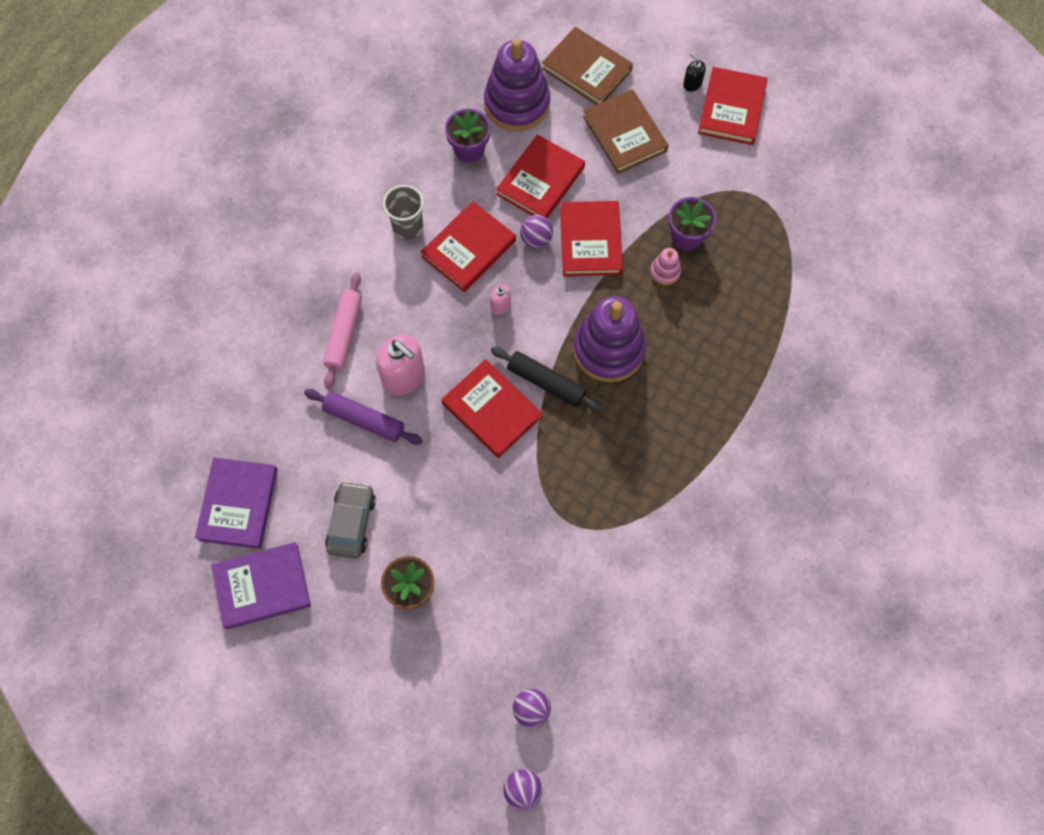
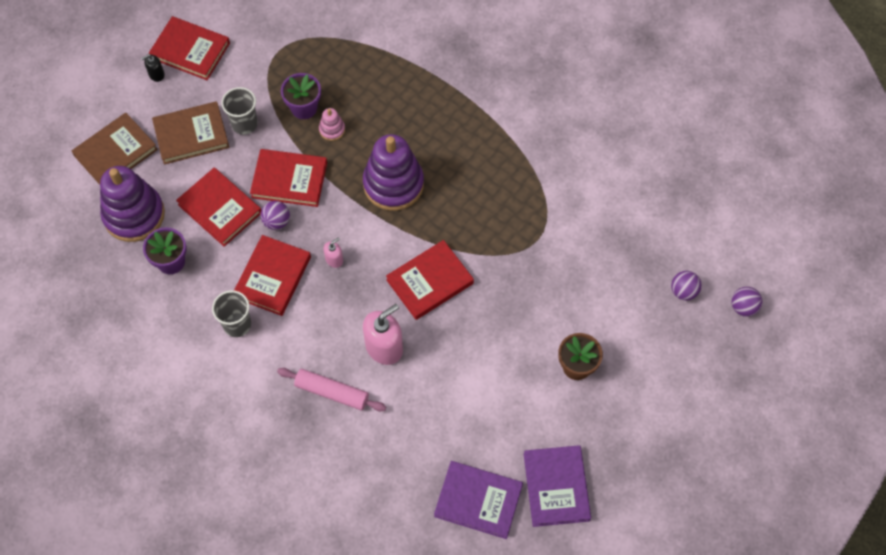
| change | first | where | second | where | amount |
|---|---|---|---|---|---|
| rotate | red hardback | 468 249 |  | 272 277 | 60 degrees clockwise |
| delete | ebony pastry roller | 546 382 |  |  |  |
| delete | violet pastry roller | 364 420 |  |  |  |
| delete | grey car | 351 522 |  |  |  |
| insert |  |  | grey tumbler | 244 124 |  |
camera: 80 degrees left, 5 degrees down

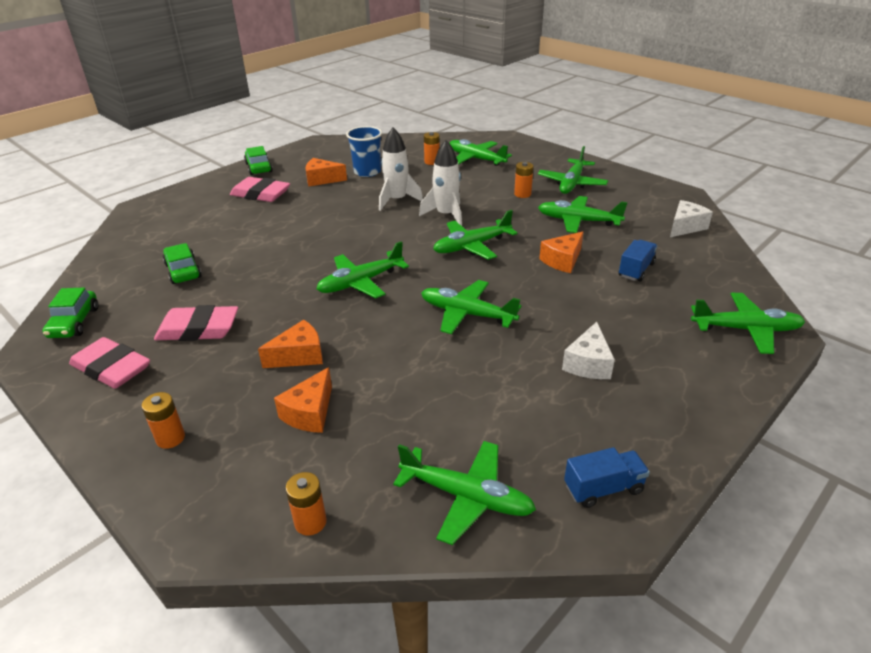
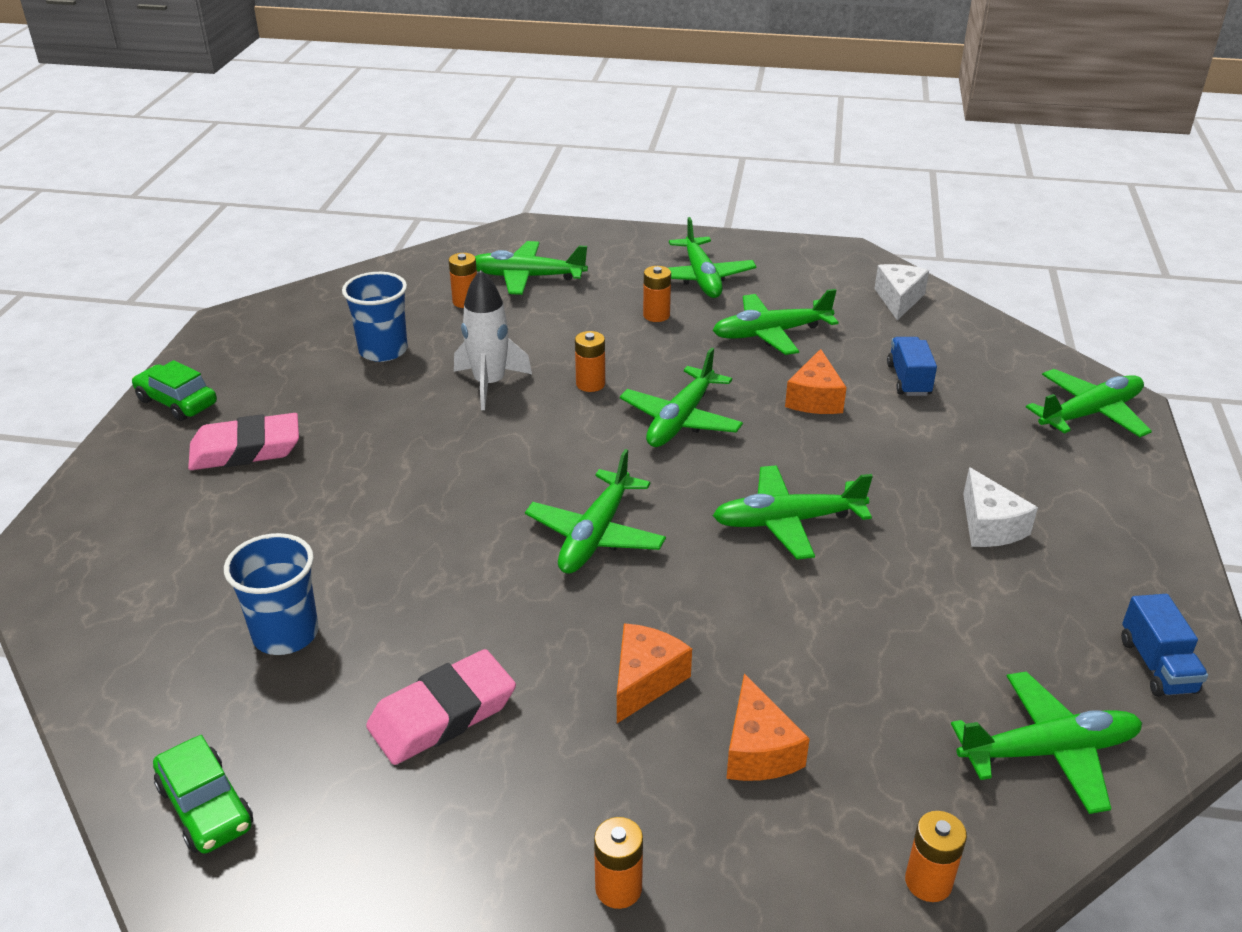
| change | first | where | second | where | amount |
|---|---|---|---|---|---|
| replace | snow-white spaceship | 446 215 | orange-coloured battery | 590 384 |  |
| delete | orange-coloured piece of cheese | 322 180 |  |  |  |
| replace | emerald car | 183 271 | blue tumbler | 286 634 |  |
| delete | rosy gum eraser | 111 368 |  |  |  |
| rotate | blue lorry | 603 488 |  | 1157 666 | 135 degrees clockwise |
camera: 35 degrees left, 0 degrees up

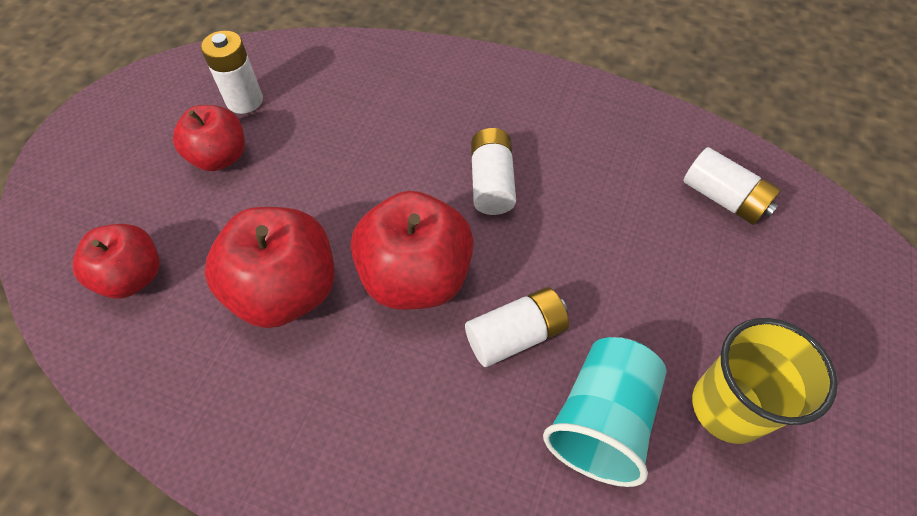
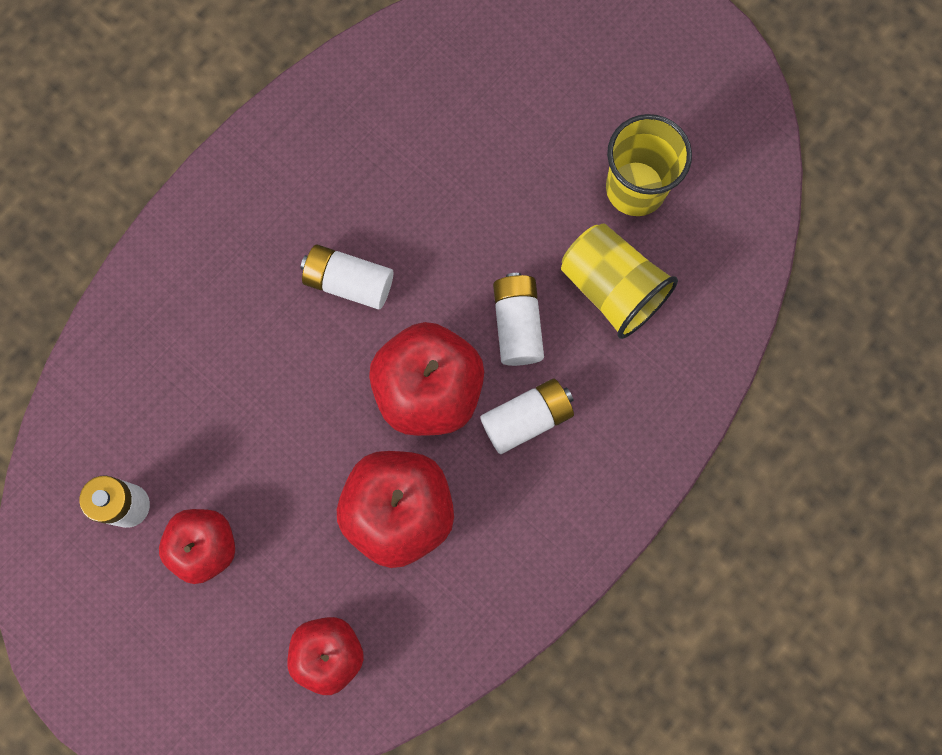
| change | first | where | second | where | amount |
|---|---|---|---|---|---|
| move | snow-white battery | 723 198 |  | 527 419 |  |
| recolor | aqua tumbler | 601 420 | golden tumbler | 612 288 |  |
camera: 70 degrees left, 20 degrees up

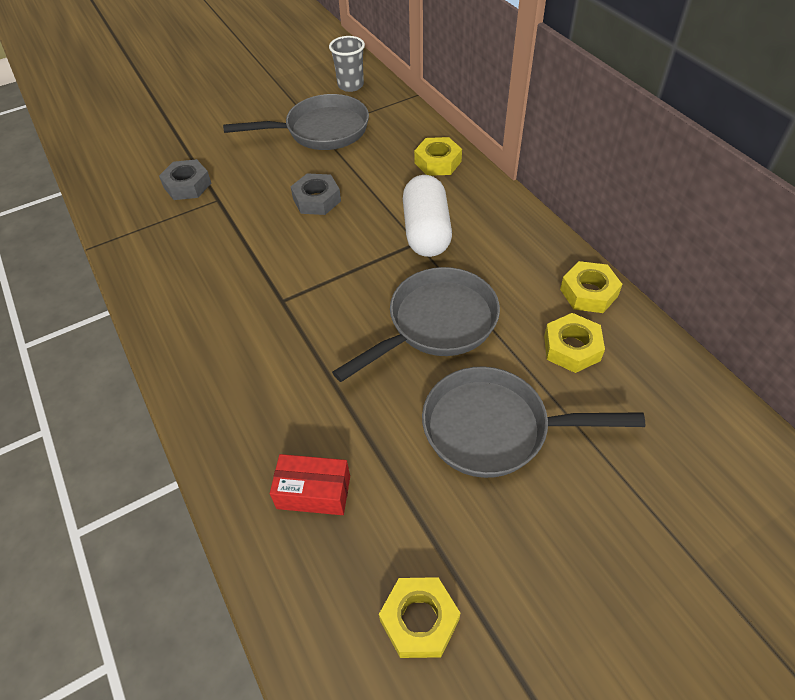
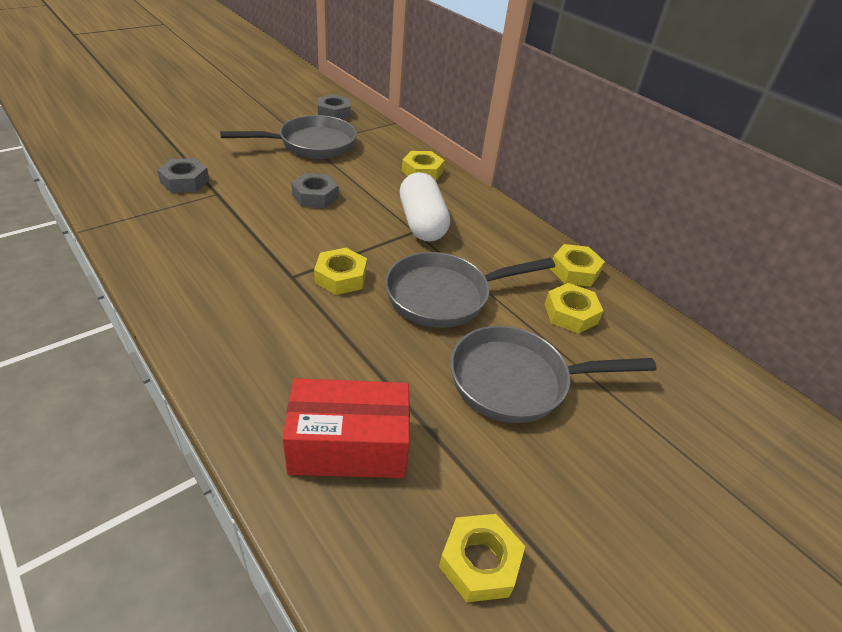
| change | first | where | second | where | amount |
|---|---|---|---|---|---|
| replace | grey tumbler | 350 85 | grey nut | 334 113 |  |
| rotate | grey pan | 436 324 |  | 445 296 | 150 degrees counterclockwise |
| resize | red box | 313 492 |  | 348 445 | x1.59 |
| insert |  |  | golden nut | 341 277 |  |
camera: 15 degrees left, 10 degrees down

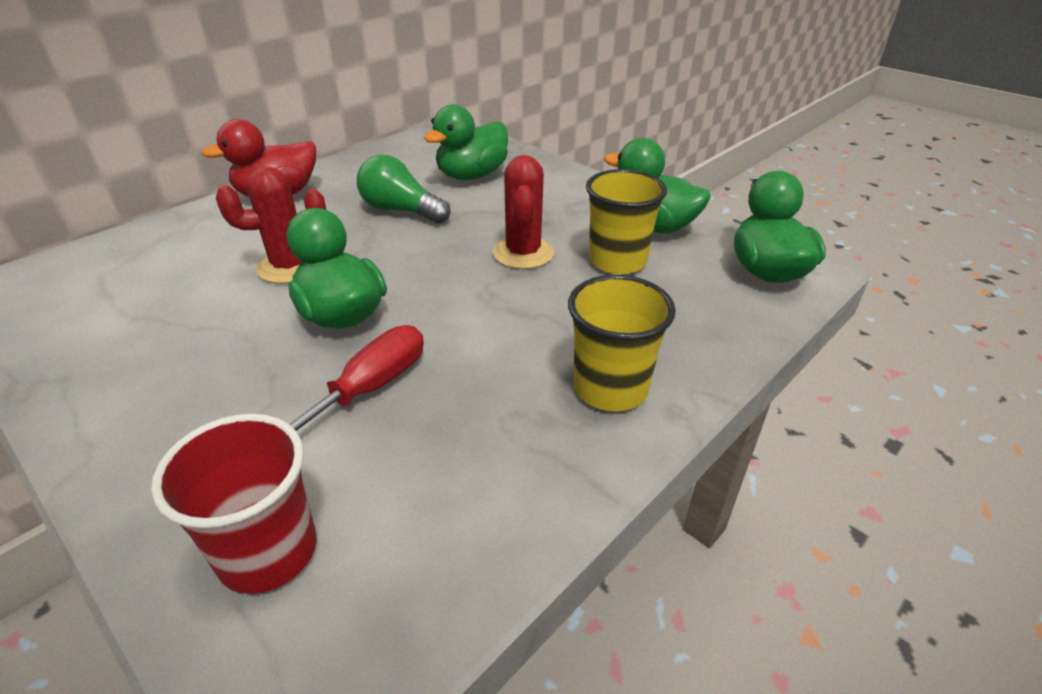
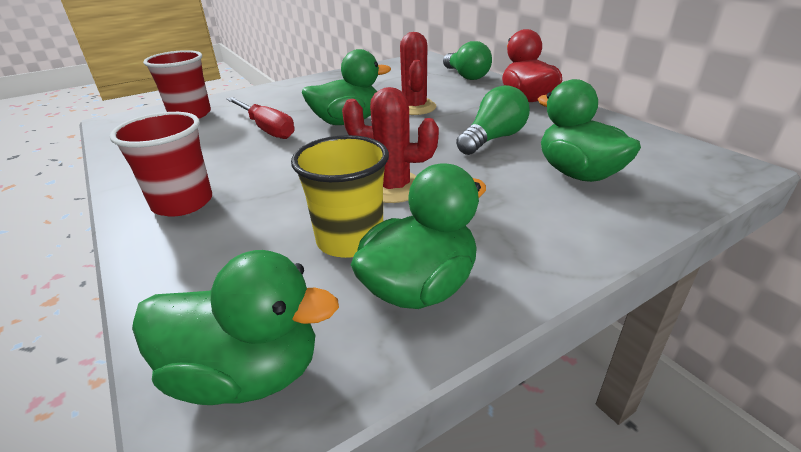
| change | first | where | second | where | amount |
|---|---|---|---|---|---|
| recolor | golden tumbler | 610 388 | red tumbler | 183 203 |  |
| insert |  |  | emerald light bulb | 466 76 |  |
camera: 105 degrees right, 5 degrees down

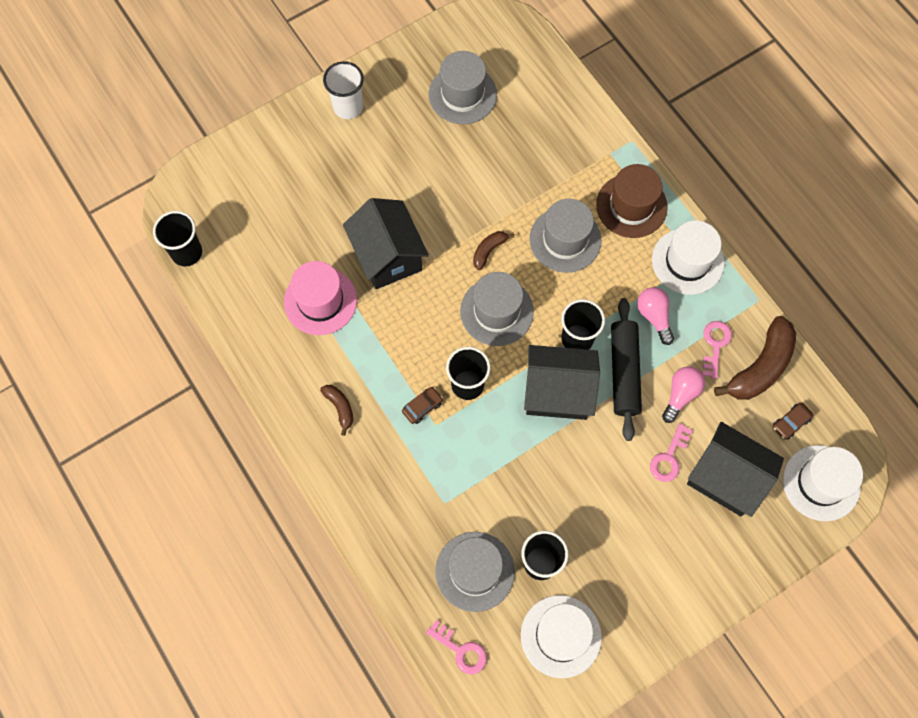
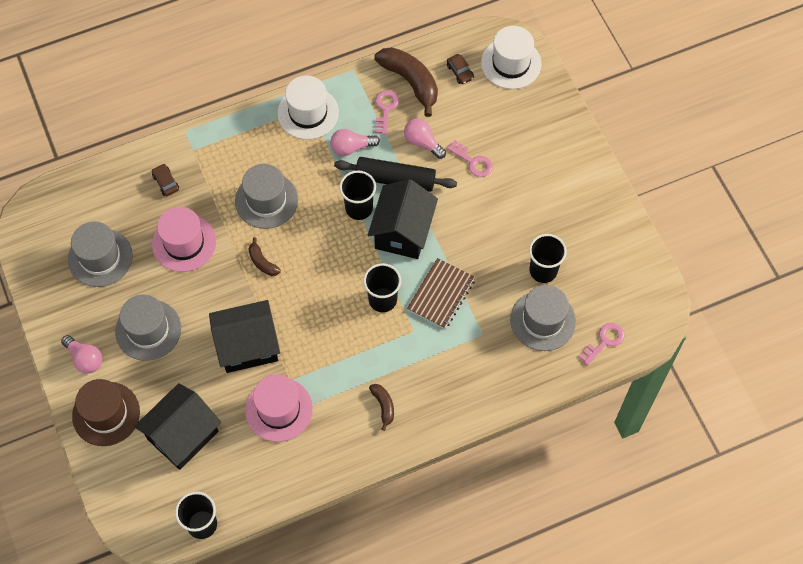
| change | first | where | second | where | amount |
|---|---|---|---|---|---|
| replace | snow-white tumbler | 348 107 | rosy light bulb | 85 359 |  |
| move | brown hat | 631 206 |  | 106 414 |  |
| move | grey hat | 496 311 |  | 148 330 |  |
| rotate | rosy key | 715 345 |  | 385 109 | 75 degrees clockwise |
| rotate | brown banana | 340 408 |  | 383 406 | 90 degrees clockwise |
| move | brown car | 422 407 |  | 166 182 |  |
| move | ebony toy house | 726 478 |  | 183 435 |  |
| delete | snow-white hat | 560 636 |  |  |  |
| insert |  |  | rosy hat | 184 243 |  |
| insert |  |  | brown exercise book | 441 294 |  |
camera: 80 degrees left, 5 degrees down

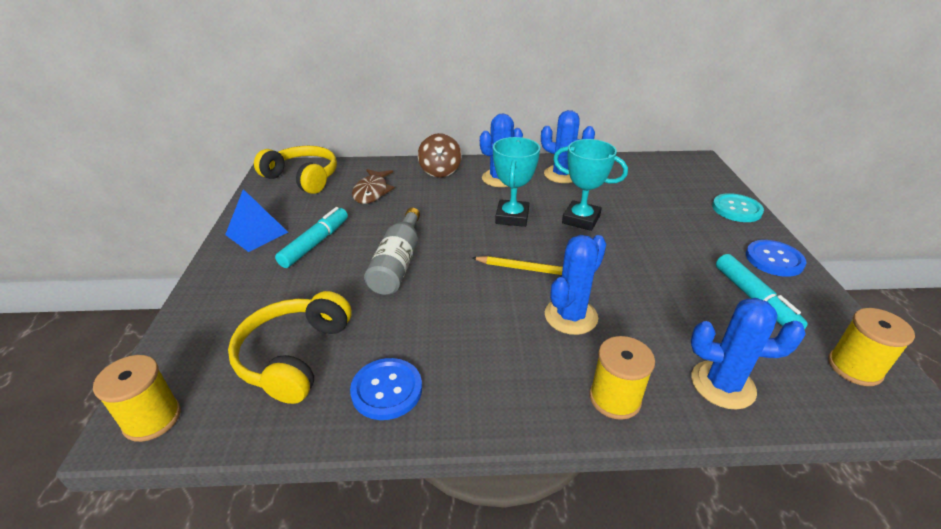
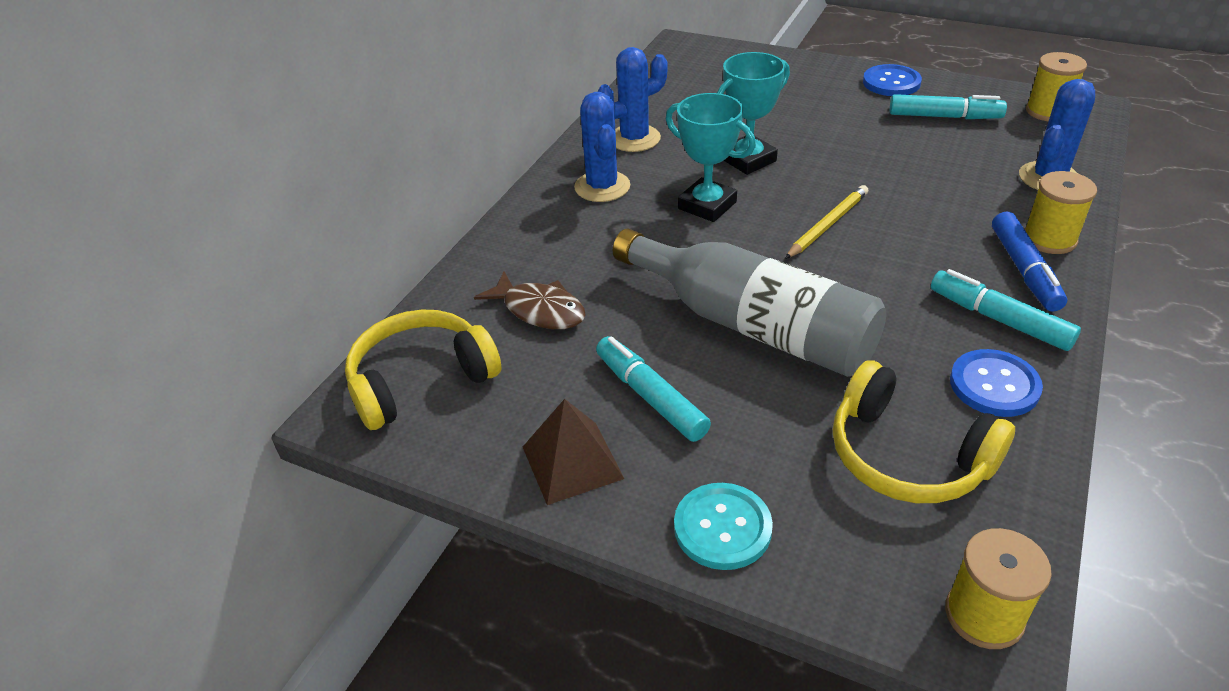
| change | first | where | second | where | amount |
|---|---|---|---|---|---|
| delete | brown toy top | 440 171 |  |  |  |
| recolor | blue pyramid | 256 233 | brown pyramid | 572 462 |  |
| move | aqua shirt button | 736 209 |  | 722 528 |  |
| resize | grey flask | 398 263 |  | 752 325 | x1.58 |
| delete | blue cactus | 571 316 |  |  |  |
| insert |  |  | blue felt pen | 1024 270 |  |
| insert |  |  | aqua felt pen | 999 319 |  |
camera: 60 degrees left, 5 degrees up

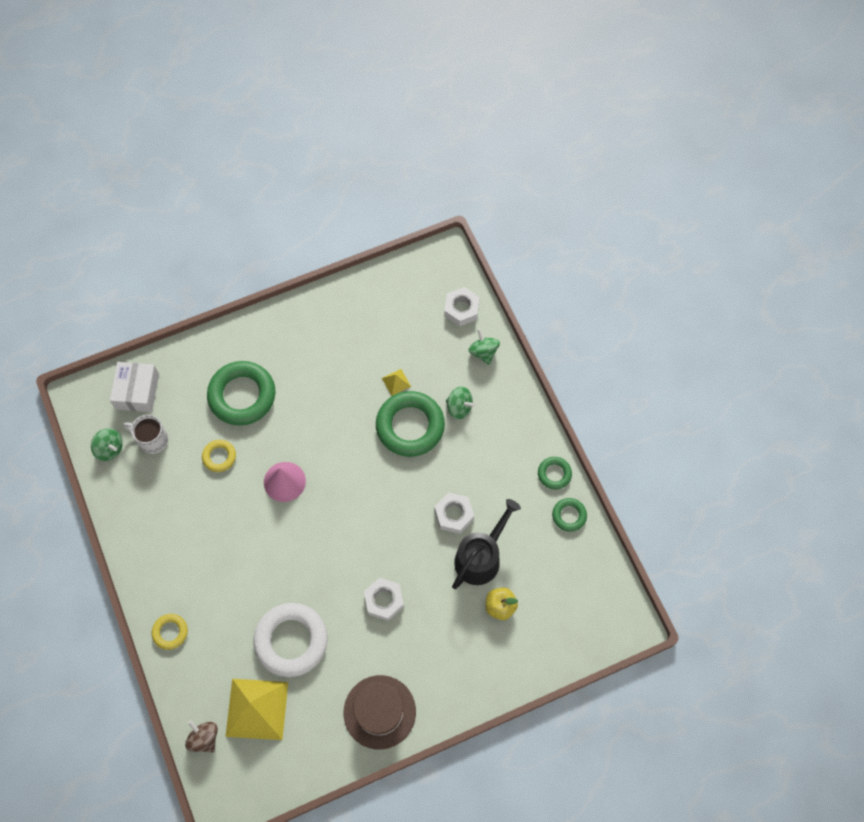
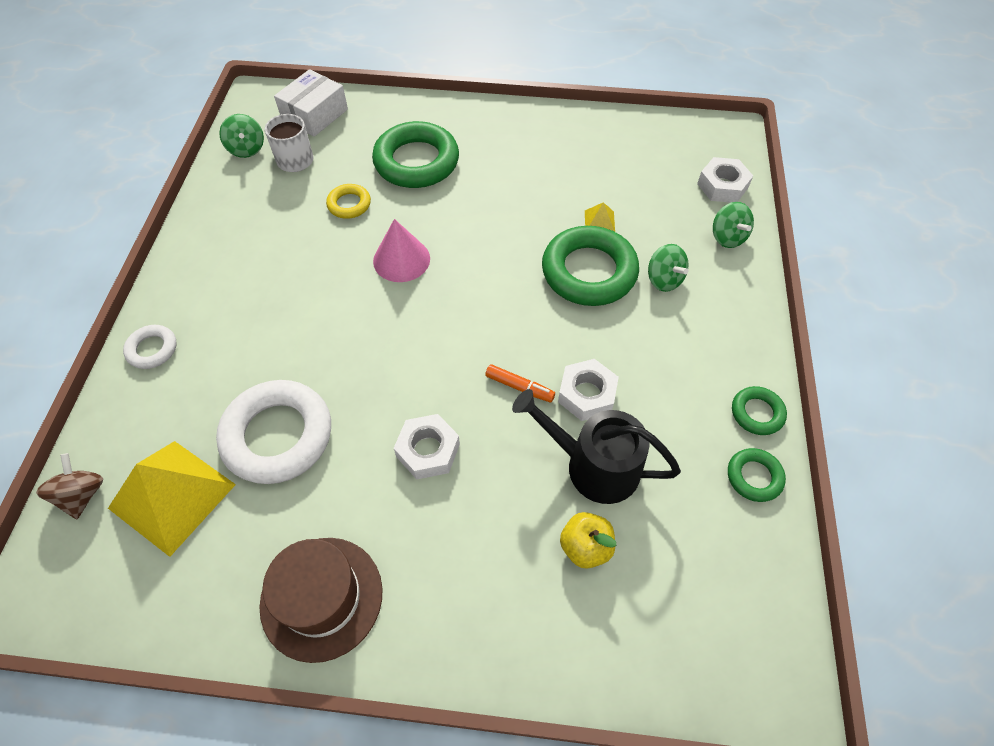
| change | first | where | second | where | amount |
|---|---|---|---|---|---|
| rotate | emerald toy top | 483 352 |  | 727 237 | 150 degrees clockwise |
| rotate | ebony sprinkling can | 481 557 |  | 594 465 | 135 degrees counterclockwise |
| recolor | golden torus | 170 632 | snow-white torus | 152 349 |  |
| insert |  |  | orange-coloured felt pen | 519 387 |  |
camera: 30 degrees right, 10 degrees down

